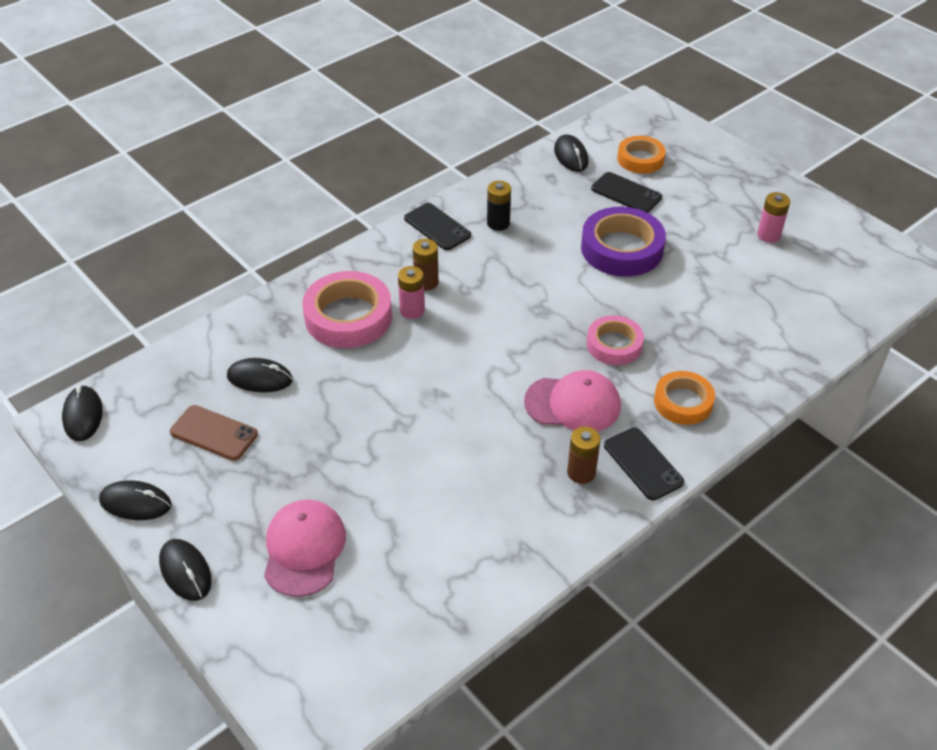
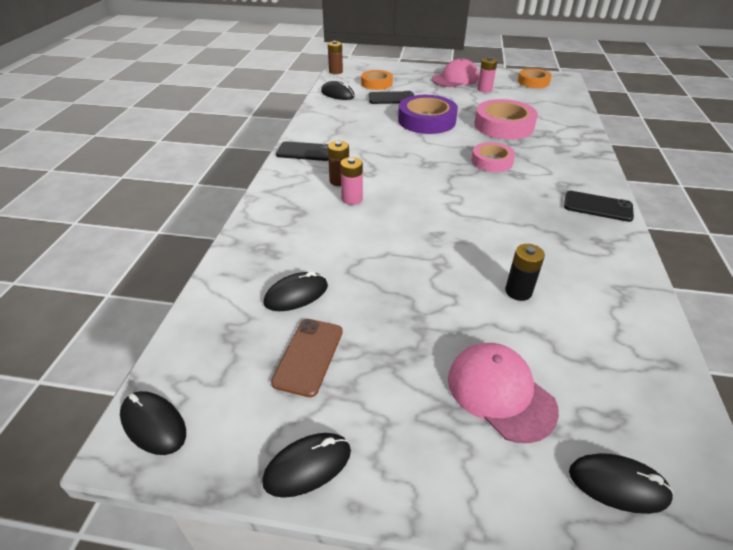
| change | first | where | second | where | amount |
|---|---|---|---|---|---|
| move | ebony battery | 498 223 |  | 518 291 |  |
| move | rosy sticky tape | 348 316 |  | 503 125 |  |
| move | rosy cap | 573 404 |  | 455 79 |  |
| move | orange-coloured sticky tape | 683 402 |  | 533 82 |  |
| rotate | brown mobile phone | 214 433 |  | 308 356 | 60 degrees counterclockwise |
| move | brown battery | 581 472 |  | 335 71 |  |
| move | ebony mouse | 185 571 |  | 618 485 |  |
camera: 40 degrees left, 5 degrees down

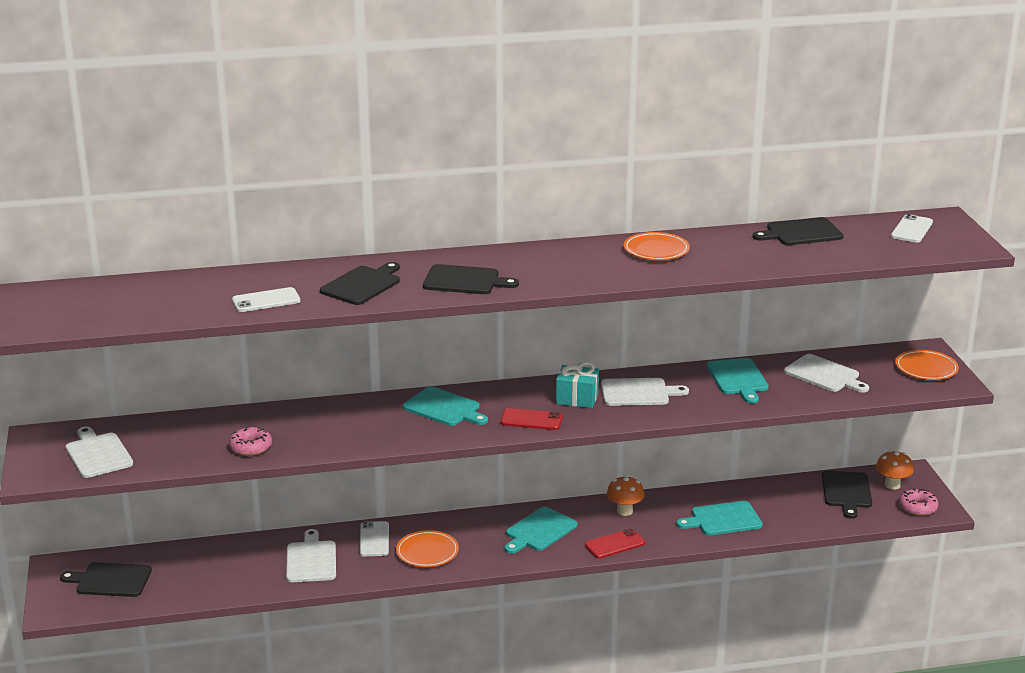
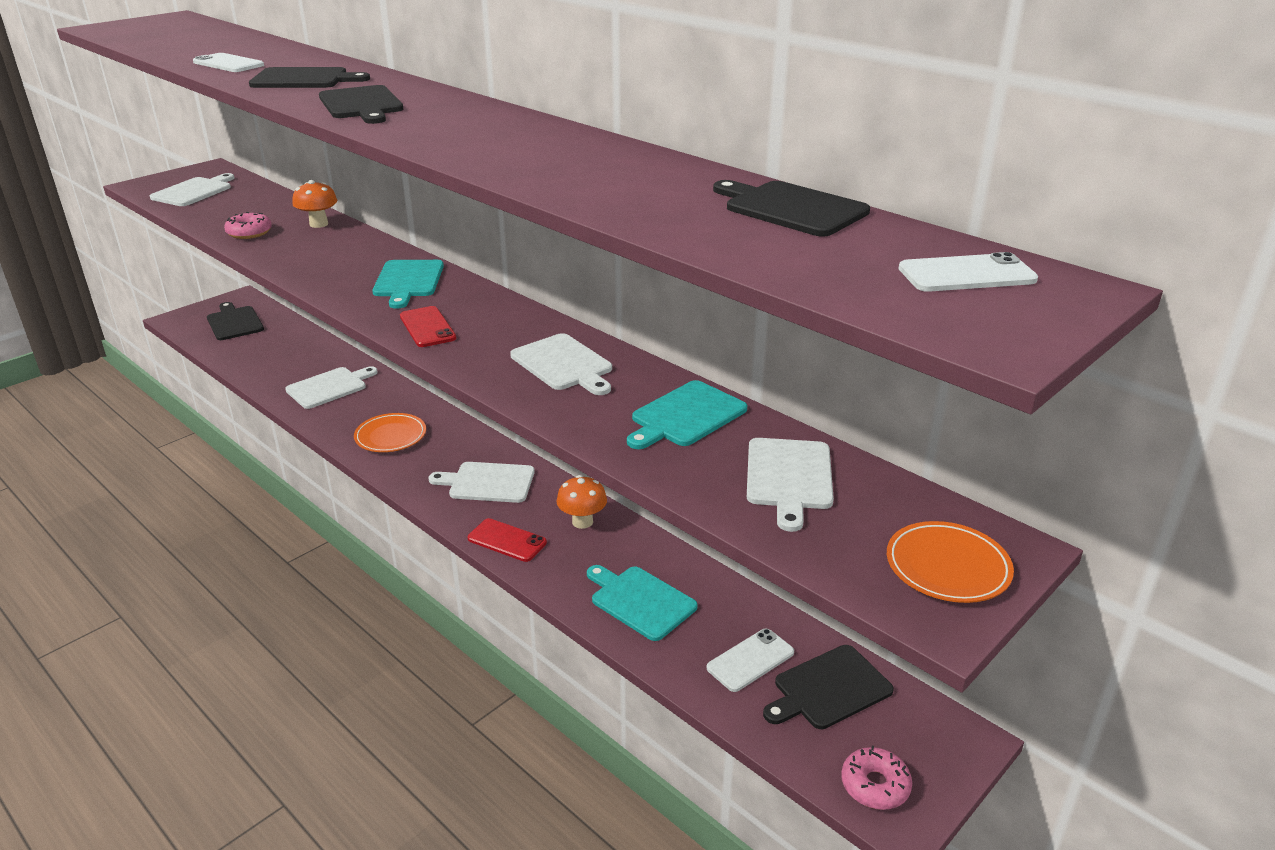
| change | first | where | second | where | amount |
|---|---|---|---|---|---|
| delete | orange-coloured flat dish | 656 250 |  |  |  |
| delete | aqua gift | 577 398 |  |  |  |
| move | orange-coloured mushroom | 892 485 |  | 319 224 |  |
| recolor | aqua chopping board | 539 531 | snow-white chopping board | 488 483 |  |
| move | snow-white mobile phone | 374 539 |  | 750 660 |  |
camera: 55 degrees right, 5 degrees up

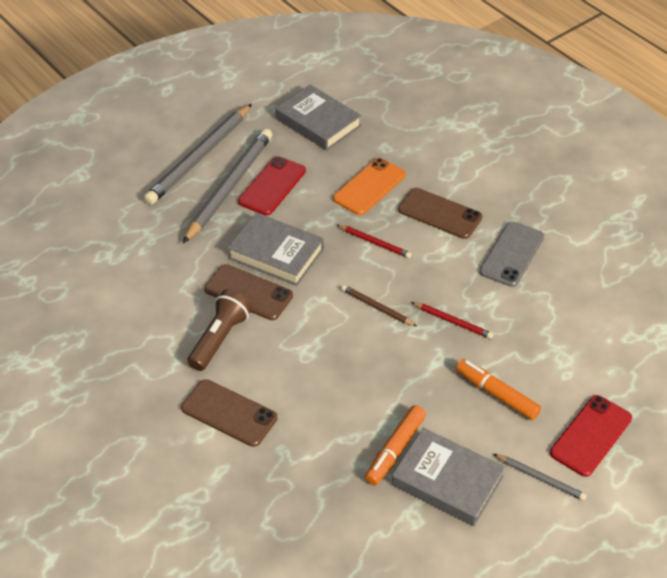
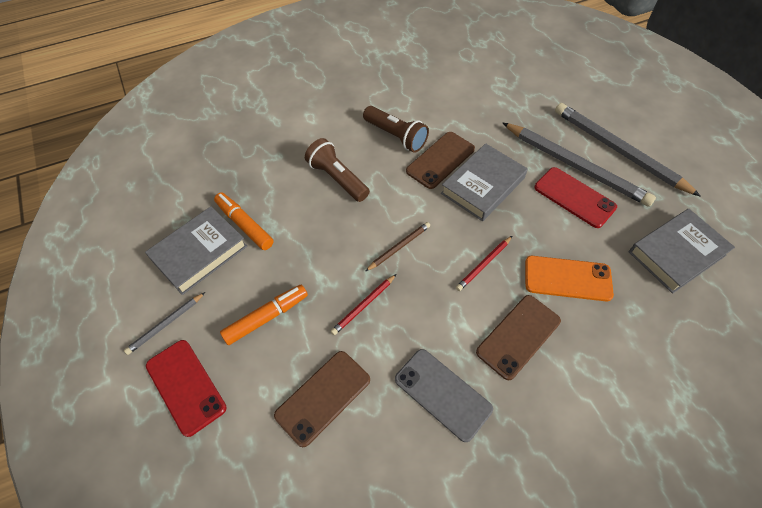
| change | first | where | second | where | amount |
|---|---|---|---|---|---|
| rotate | orange-coloured mobile phone | 369 187 |  | 567 278 | 45 degrees counterclockwise |
| move | brown mobile phone | 229 413 |  | 323 397 |  |
| insert |  |  | brown torch | 337 178 |  |
camera: 105 degrees right, 10 degrees up

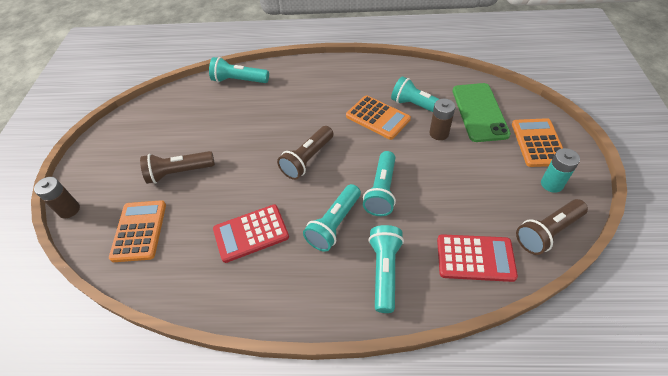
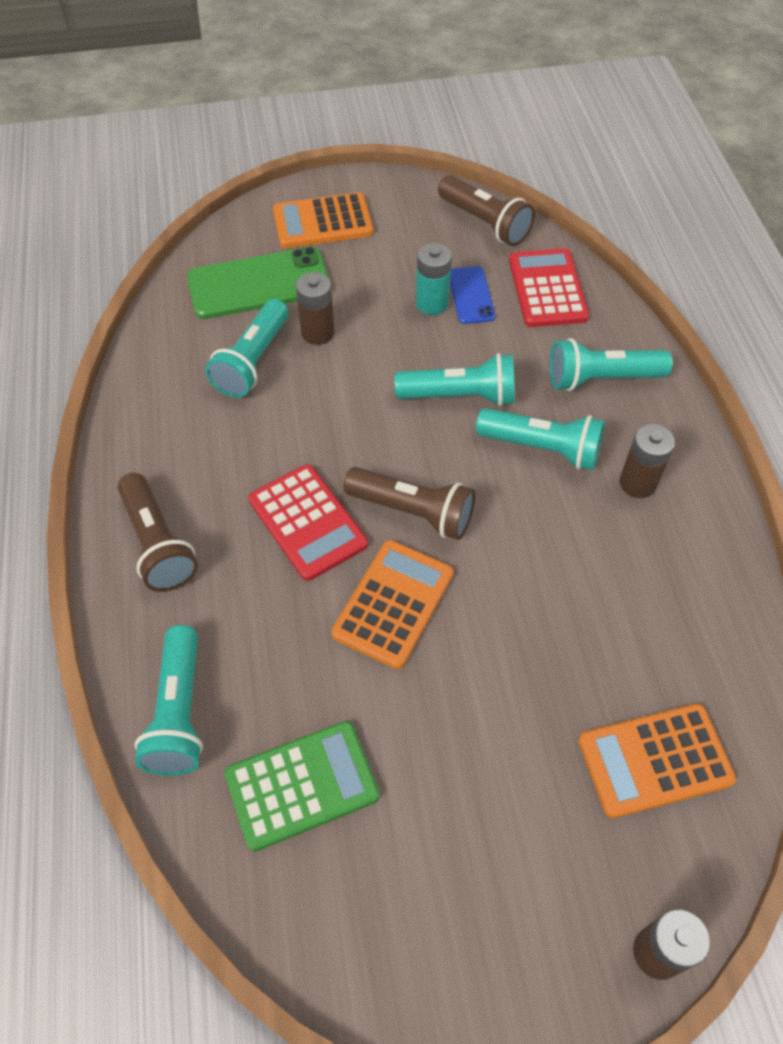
| change | first | where | second | where | amount |
|---|---|---|---|---|---|
| move | orange-coloured adding machine | 377 118 |  | 393 604 |  |
| move | aqua battery | 551 184 |  | 432 303 |  |
| move | brown torch | 179 172 |  | 158 544 |  |
| move | red adding machine | 251 233 |  | 307 522 |  |
| insert |  |  | blue mobile phone | 471 295 |  |
| insert |  |  | brown battery | 637 483 |  |
| insert |  |  | emerald adding machine | 302 785 |  |
camera: 105 degrees left, 5 degrees up

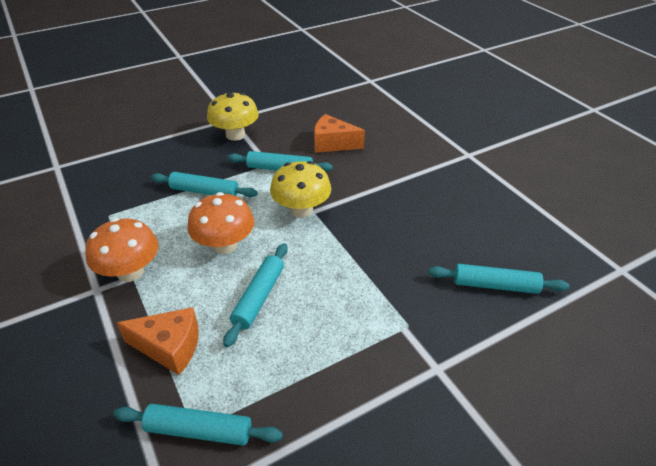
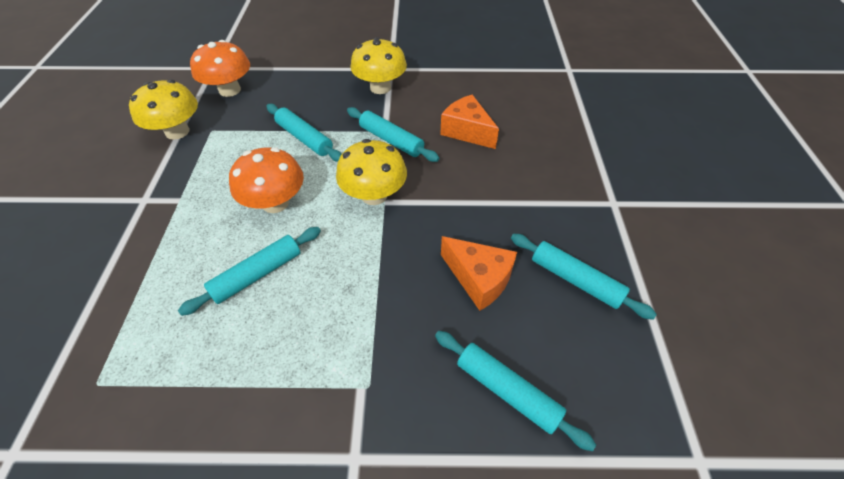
| change | first | where | second | where | amount |
|---|---|---|---|---|---|
| move | orange-coloured mushroom | 130 272 |  | 230 90 |  |
| move | orange-coloured piece of cheese | 169 347 |  | 479 279 |  |
| move | aqua pastry roller | 199 430 |  | 575 280 |  |
| insert |  |  | golden mushroom | 177 131 |  |
camera: 30 degrees right, 10 degrees up

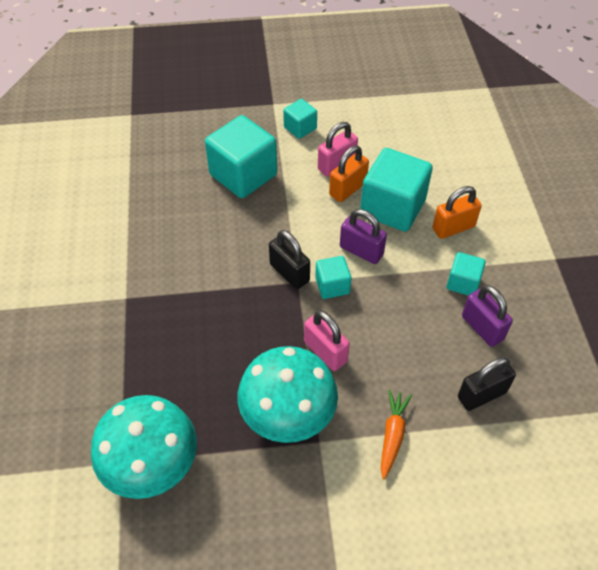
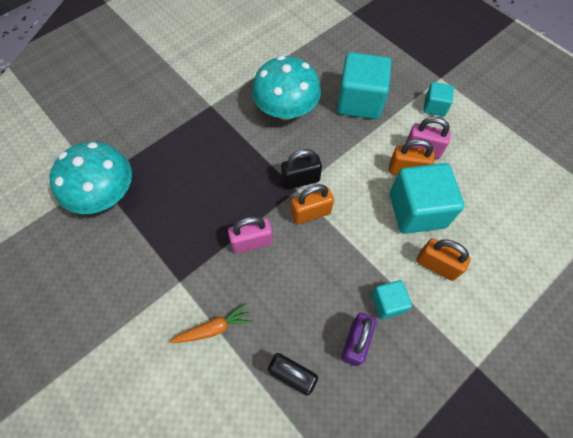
| change | first | where | second | where | amount |
|---|---|---|---|---|---|
| delete | violet padlock | 361 251 |  |  |  |
| rotate | ebony padlock | 289 273 |  | 300 180 | 60 degrees clockwise |
| replace | aqua block | 332 286 | orange-coloured padlock | 311 213 |  |
| rotate | rosy padlock | 325 352 |  | 252 242 | 60 degrees clockwise |
| move | aqua mushroom | 288 413 |  | 286 109 |  |
camera: 55 degrees right, 10 degrees up

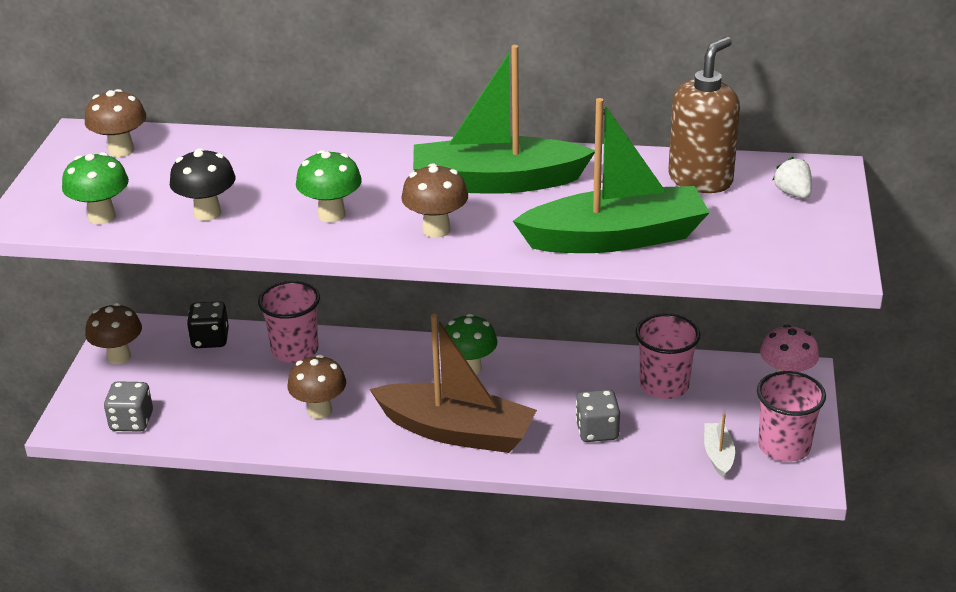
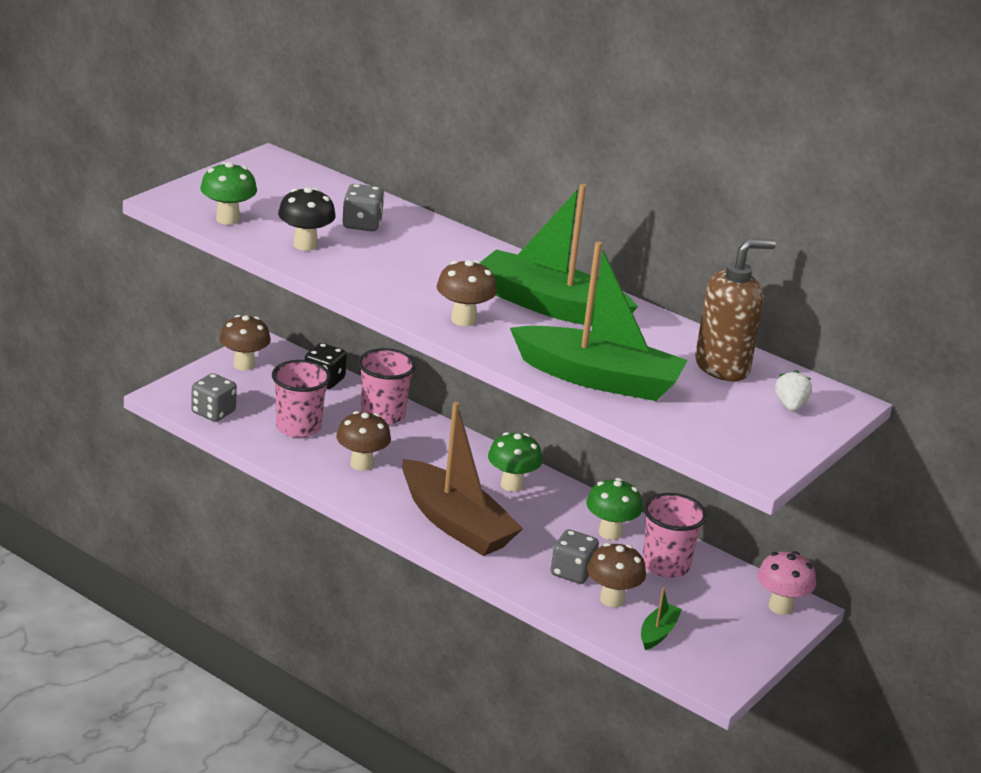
| change | first | where | second | where | amount |
|---|---|---|---|---|---|
| move | brown mushroom | 121 150 |  | 612 599 |  |
| move | emerald mushroom | 331 215 |  | 610 533 |  |
| move | rosy tumbler | 784 446 |  | 298 427 |  |
| recolor | snow-white boat | 718 455 | emerald boat | 658 633 |  |
| insert |  |  | grey die | 362 224 |  |
camera: 25 degrees right, 5 degrees down

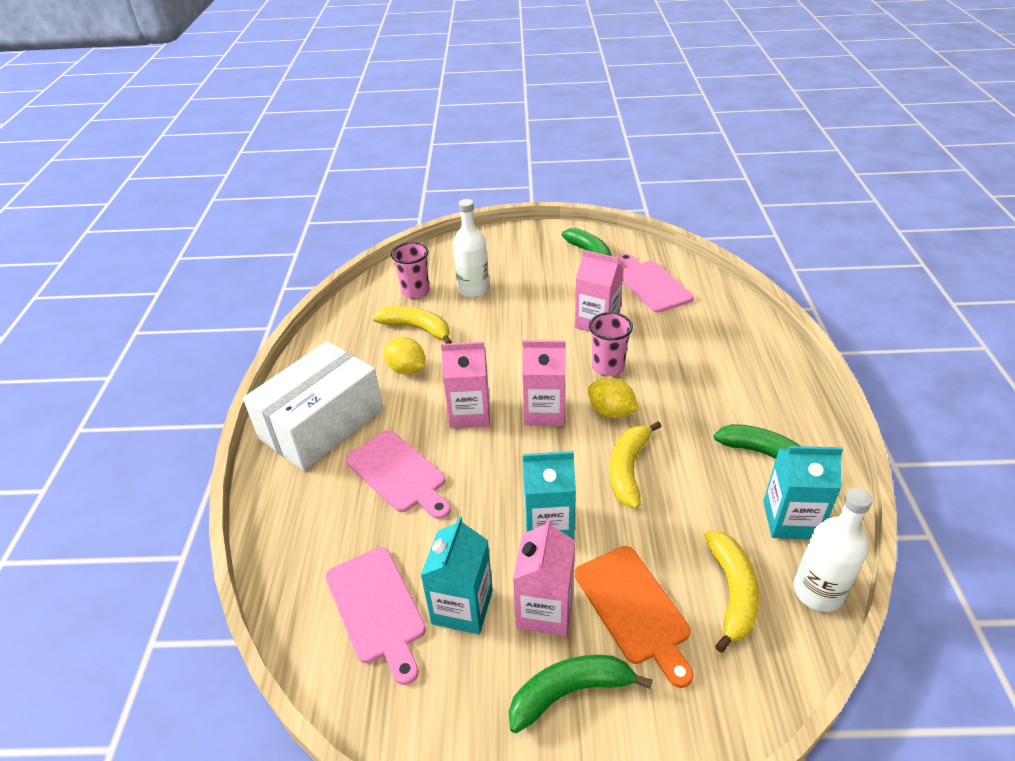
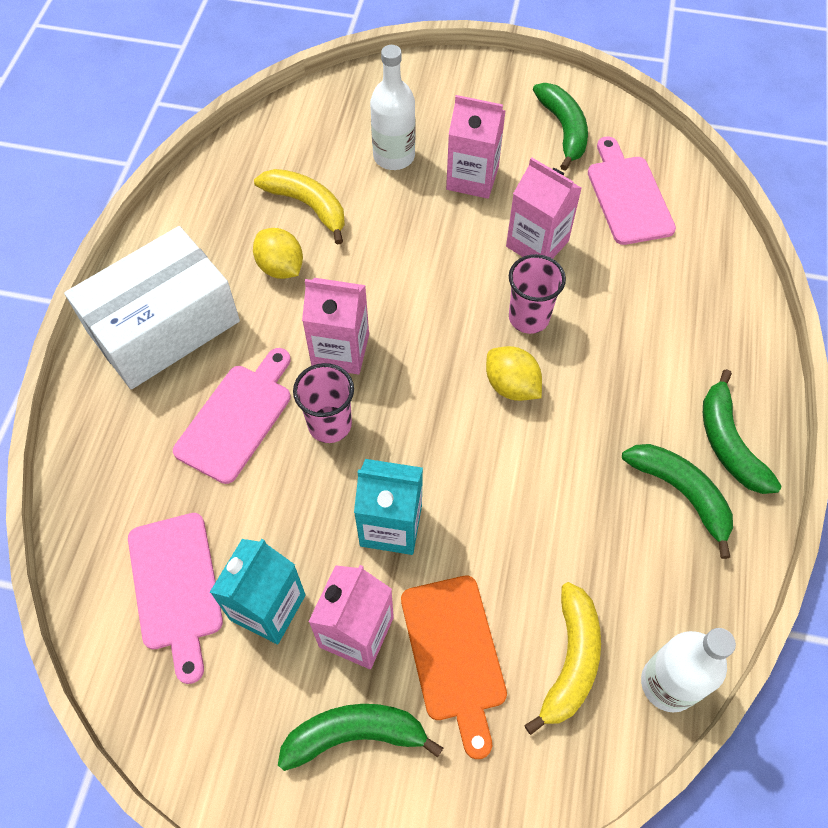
| change | first | where | second | where | amount |
|---|---|---|---|---|---|
| move | rosy tumbler | 415 292 |  | 330 424 |  |
| move | rosy milk carton | 544 411 |  | 472 178 |  |
| delete | golden banana | 628 469 |  |  |  |
| rotate | rosy chopping board | 398 474 |  | 237 418 | 120 degrees counterclockwise |
| delete | aqua milk carton | 790 520 |  |  |  |
| insert |  |  | emerald banana | 728 443 |  |
camera: 10 degrees right, 20 degrees up

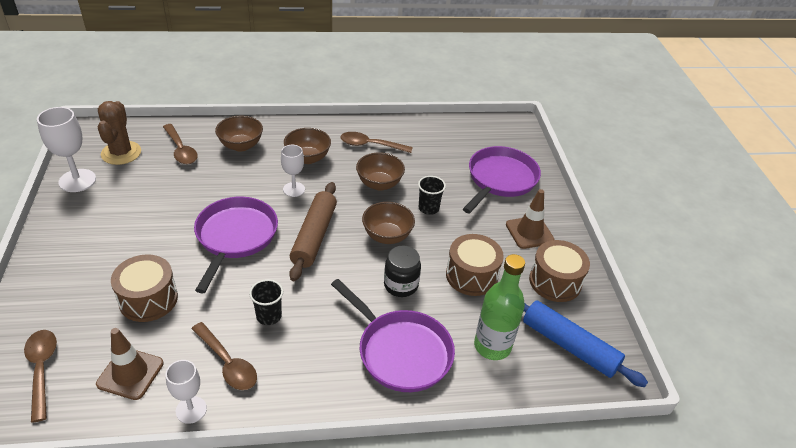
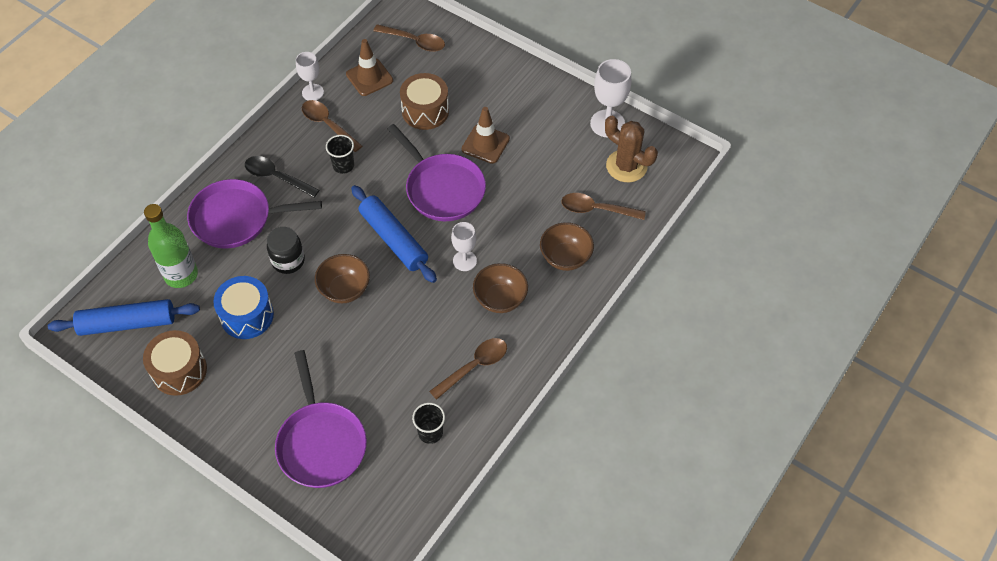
| change | first | where | second | where | amount |
|---|---|---|---|---|---|
| delete | brown bowl | 379 184 |  |  |  |
| move | ebony tumbler | 428 208 |  | 430 433 |  |
| recolor | brown pastry roller | 314 236 | blue pastry roller | 393 239 |  |
| move | brown road cone | 529 232 |  | 485 144 |  |
| recolor | brown snare drum | 471 275 | blue snare drum | 247 316 |  |
| rotate | brown teaspoon | 227 363 |  | 327 125 | 45 degrees clockwise |
| insert |  |  | ebony teaspoon | 276 177 |  |
camera: 135 degrees right, 15 degrees up

